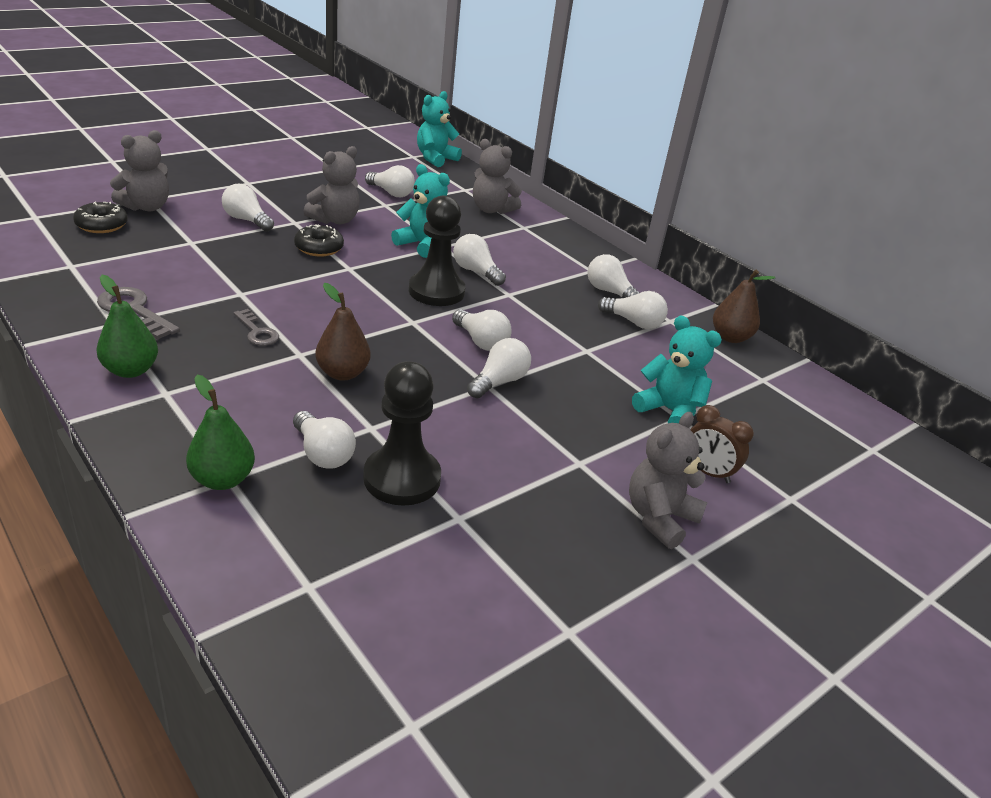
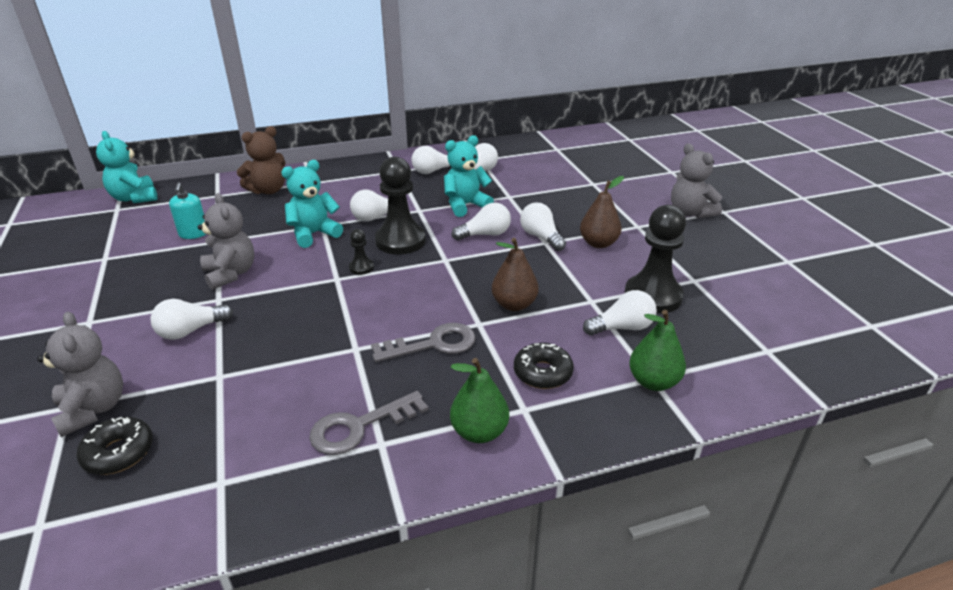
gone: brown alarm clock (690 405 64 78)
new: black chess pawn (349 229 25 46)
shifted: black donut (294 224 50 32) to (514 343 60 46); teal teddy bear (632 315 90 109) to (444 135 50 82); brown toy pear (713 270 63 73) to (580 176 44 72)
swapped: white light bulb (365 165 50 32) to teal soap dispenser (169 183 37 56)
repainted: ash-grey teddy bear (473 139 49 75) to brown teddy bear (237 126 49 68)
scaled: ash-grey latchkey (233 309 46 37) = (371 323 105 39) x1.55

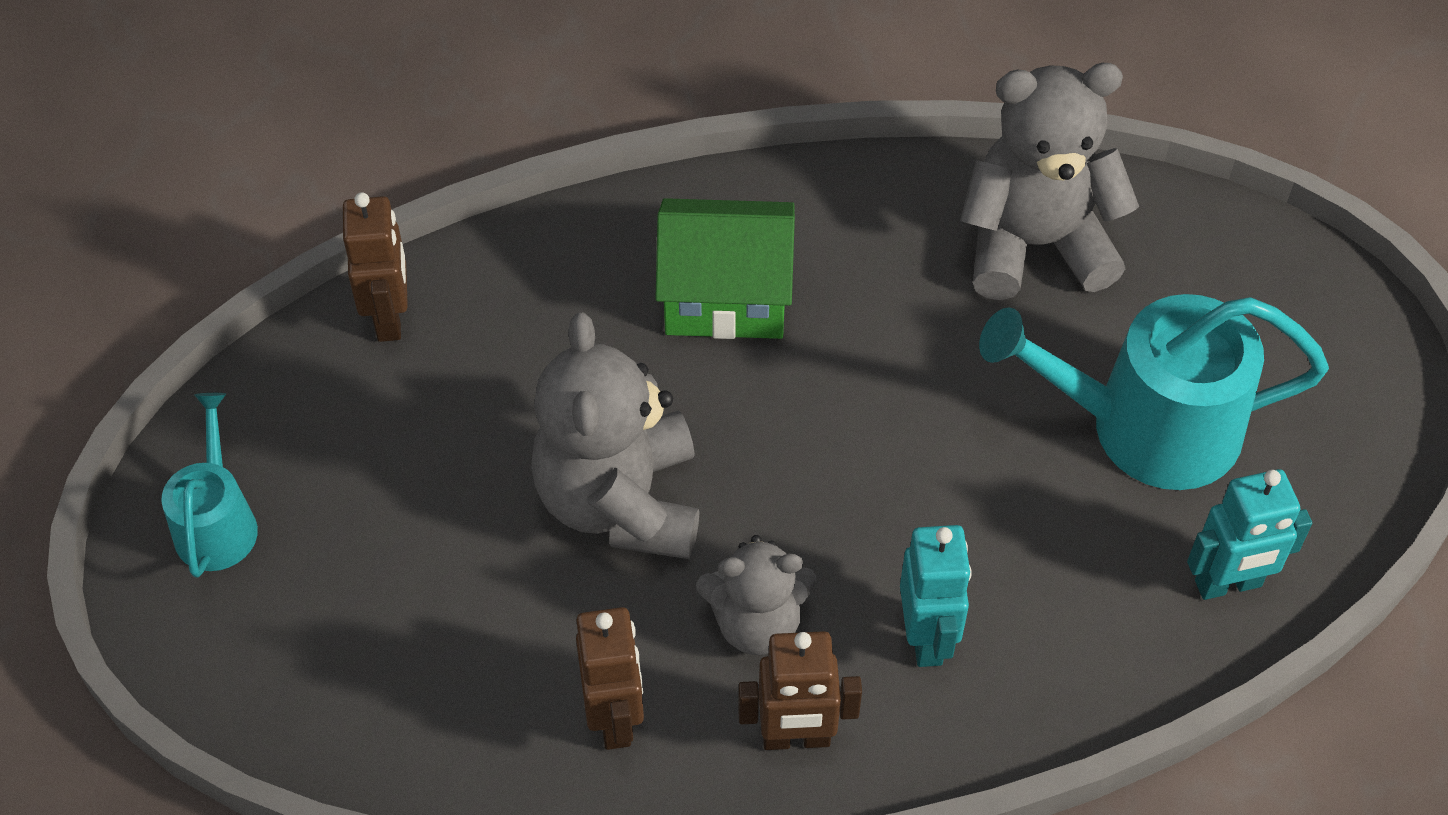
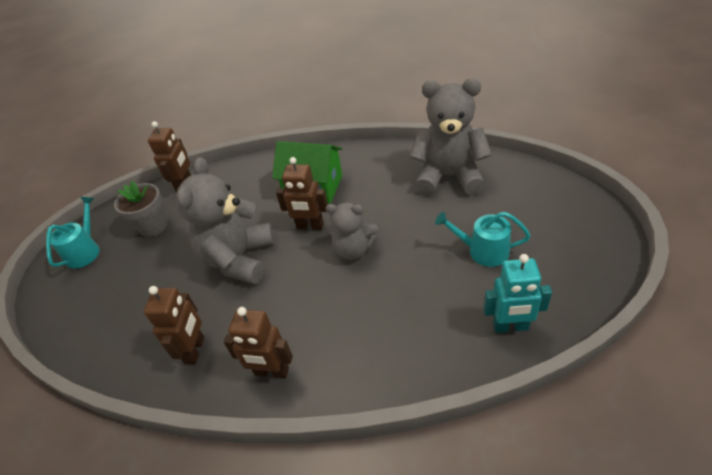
gone: teal toy robot (900 525 72 142)
new: ash-grey flower pot (114 181 54 56); brown toy robot (276 157 52 73)
shifted: ash-grey teddy bear (696 535 121 120) to (325 202 53 58)
scaled: teal watering pot (979 294 350 196) = (435 212 96 55) x0.55

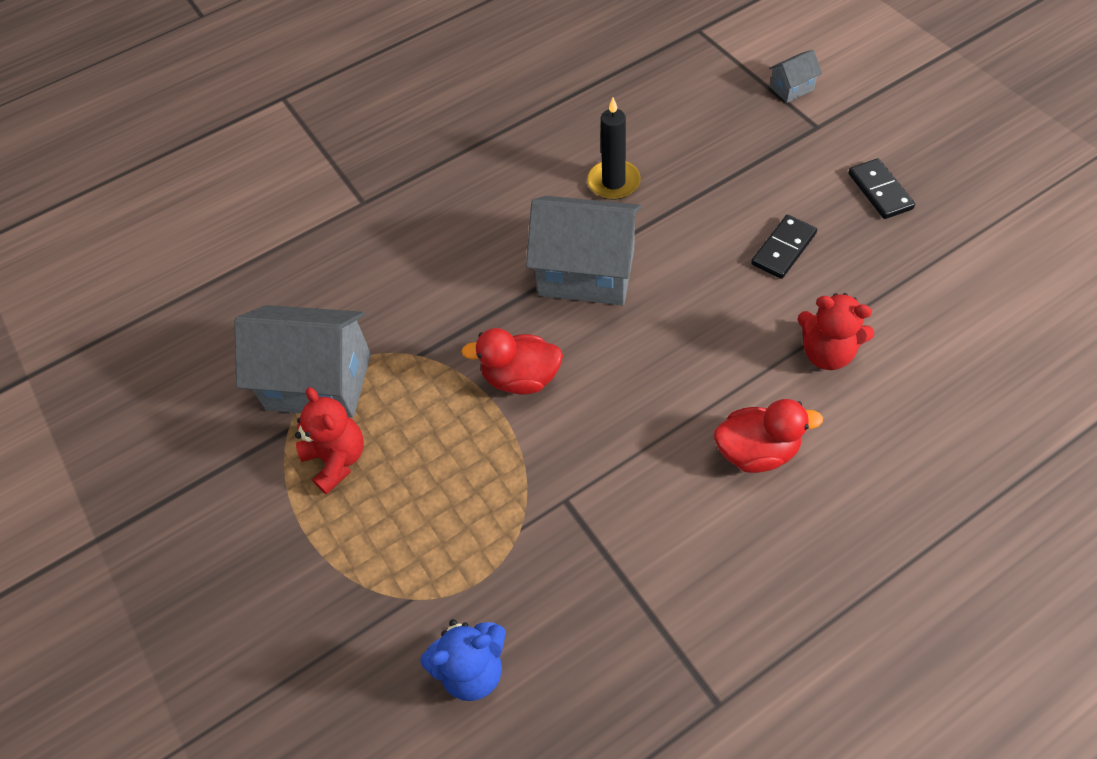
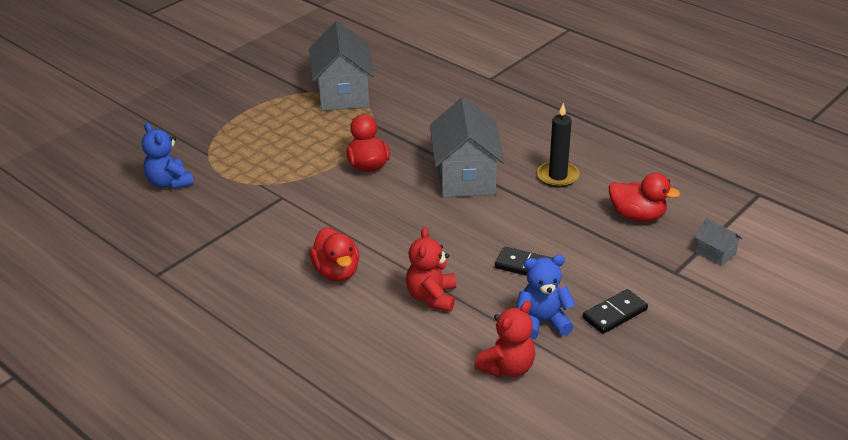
new: cobalt teddy bear (517 255 59 85); crimson toy duck (609 173 71 48)
shifted: crimson teddy bear (295 387 69 107) to (474 301 61 76)

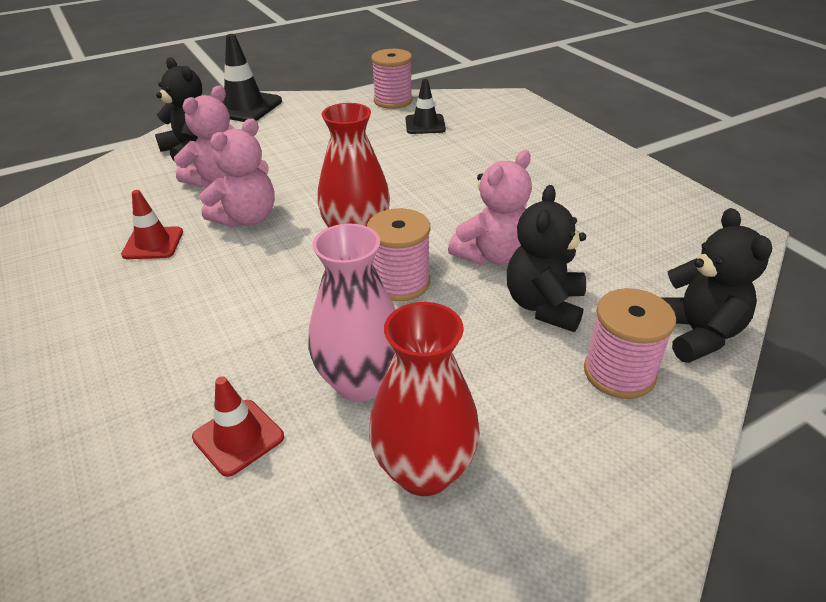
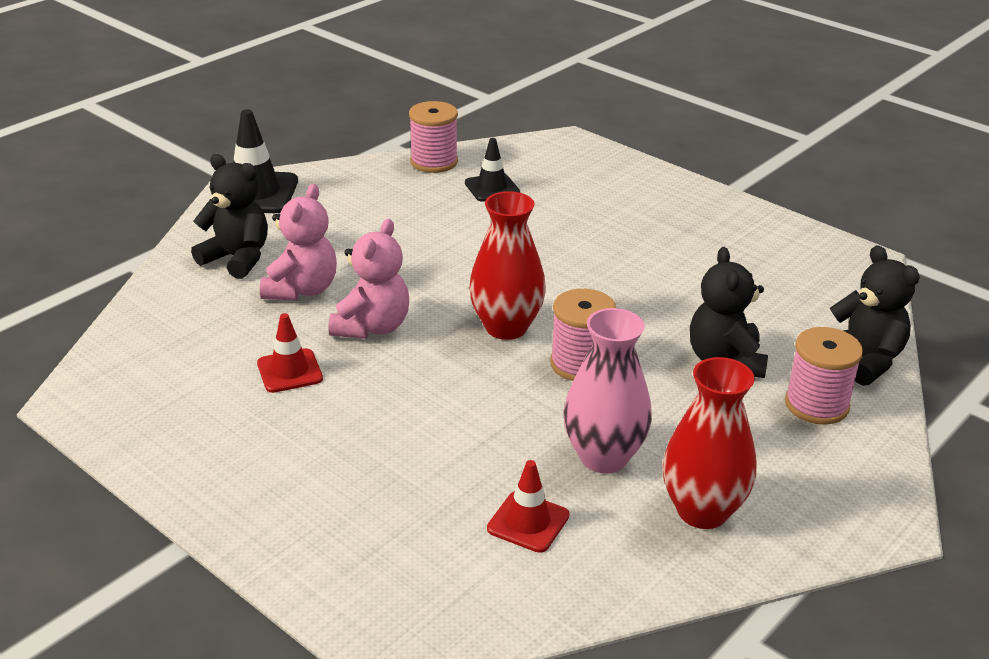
gone: rosy teddy bear (448 150 84 115)

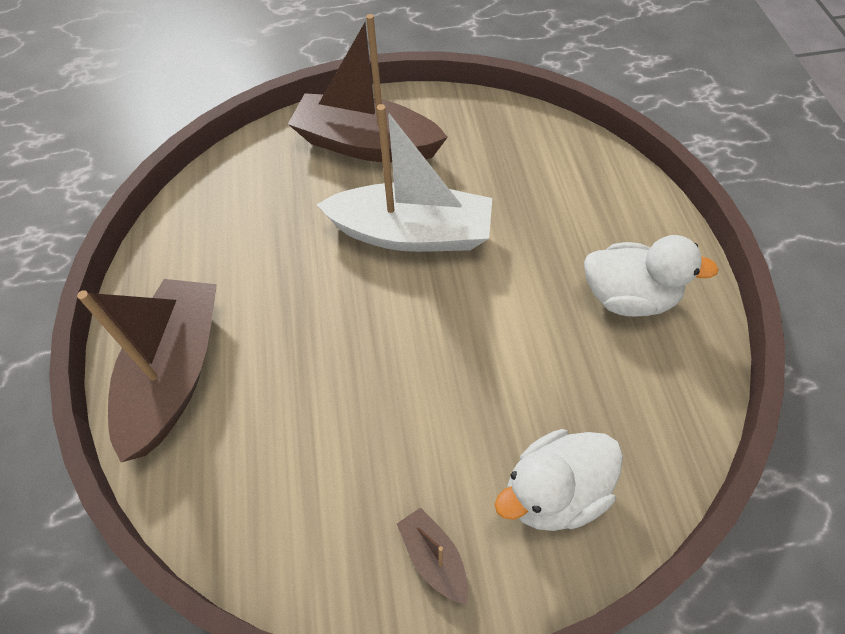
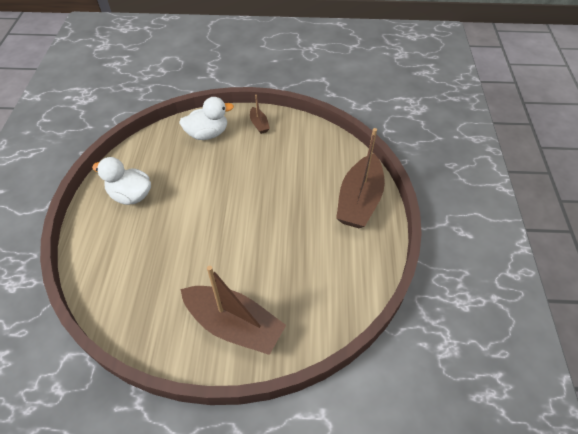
gone: white sailboat (316 104 176 148)

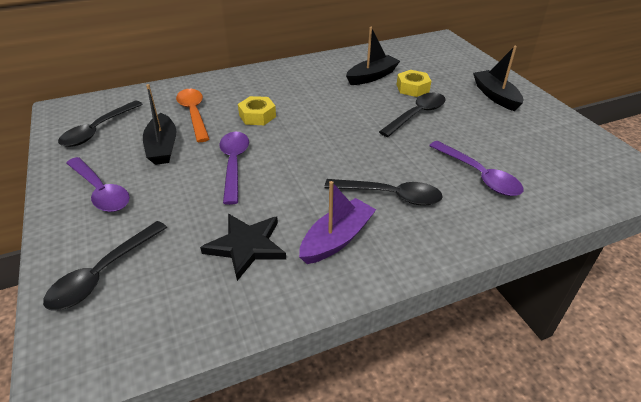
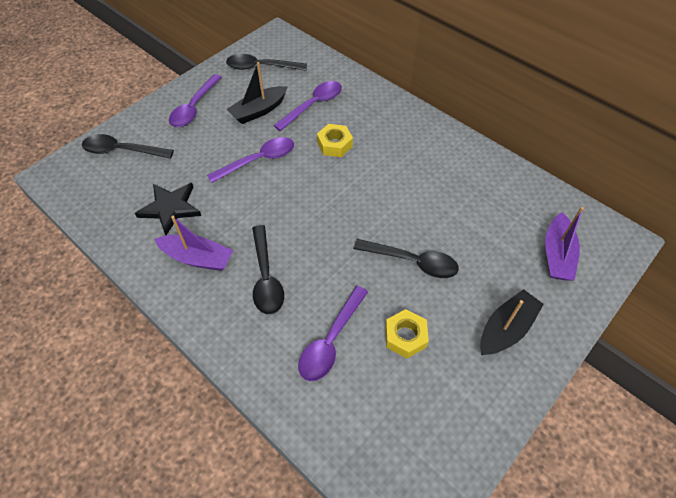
gone: black sailboat (346 27 54 58)
new: violet sailboat (545 207 39 74)
shifted: golden hexagon nut (397 70 34 27) to (385 309 44 49)
repainted: orange tablespoon (176 89 33 53) to violet tablespoon (273 81 69 50)

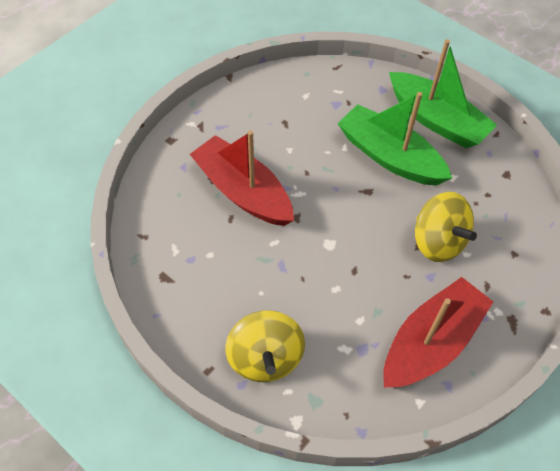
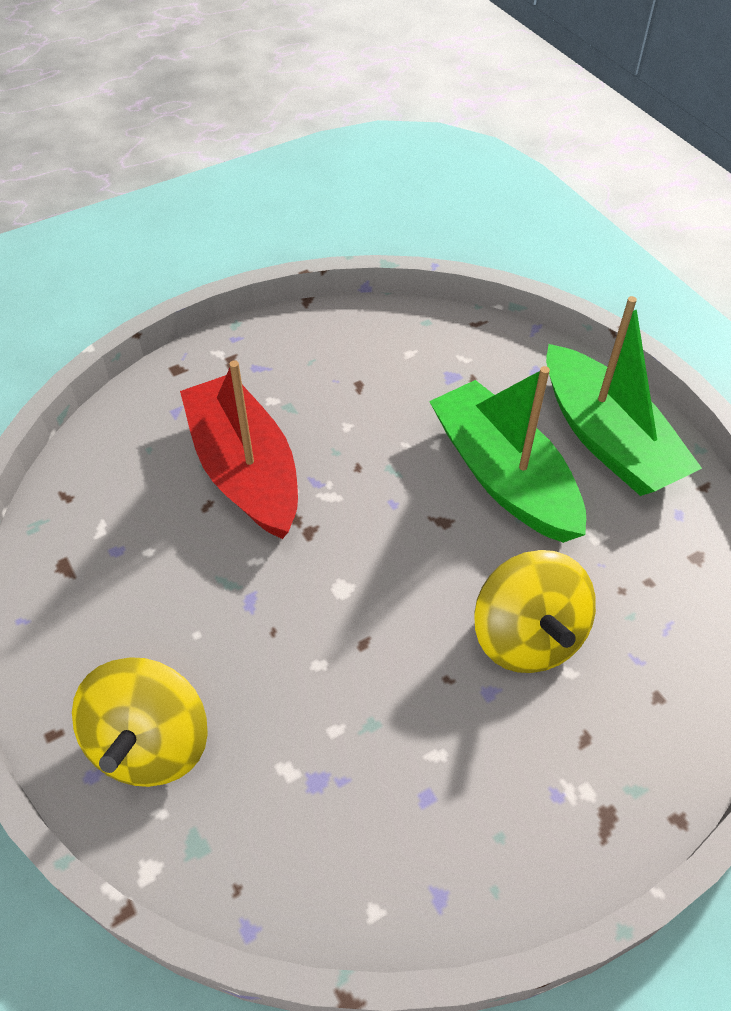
gone: crimson sailboat (383 277 110 111)

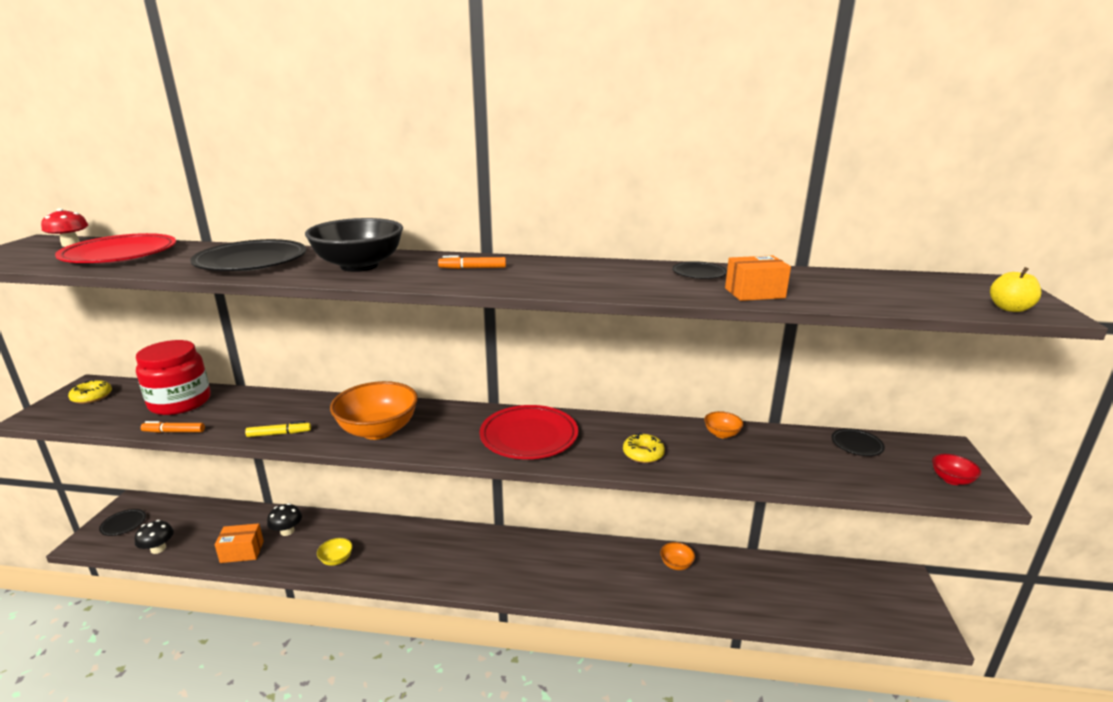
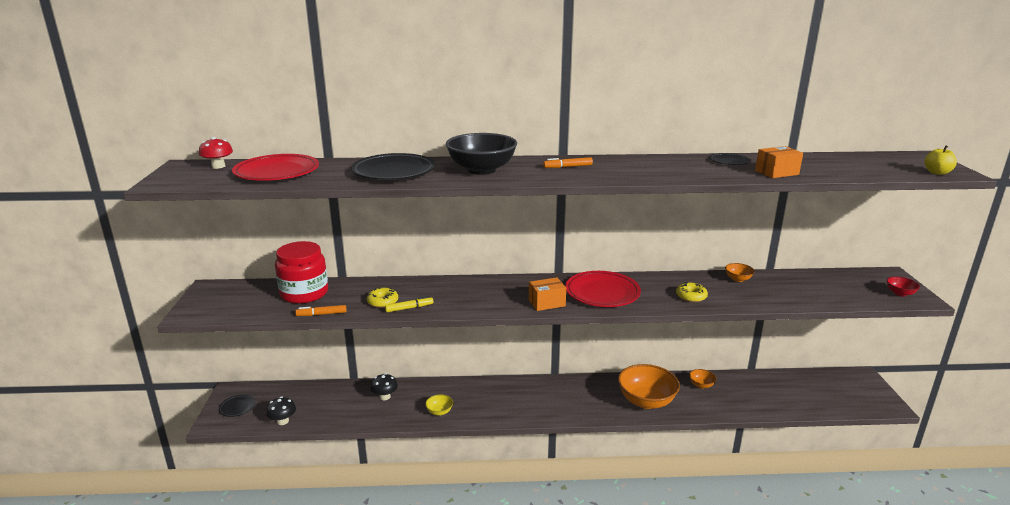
gone: black dinner plate (831 428 54 28)
shifted: golden donut (68 380 44 24) to (367 287 31 21); orange package (215 523 49 40) to (529 277 37 34); orange serving bowl (330 381 88 59) to (618 364 62 45)

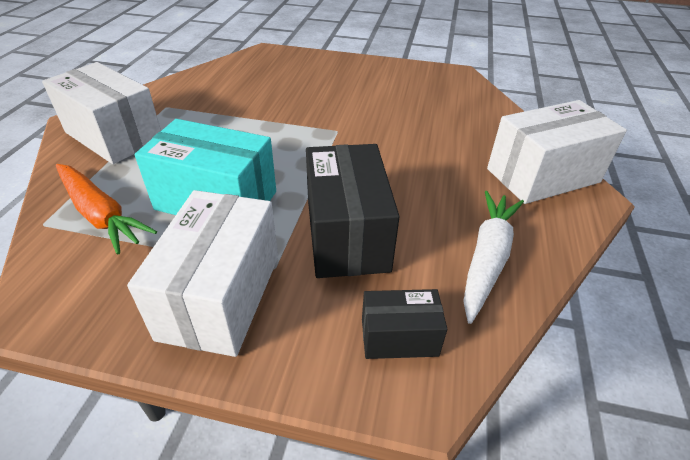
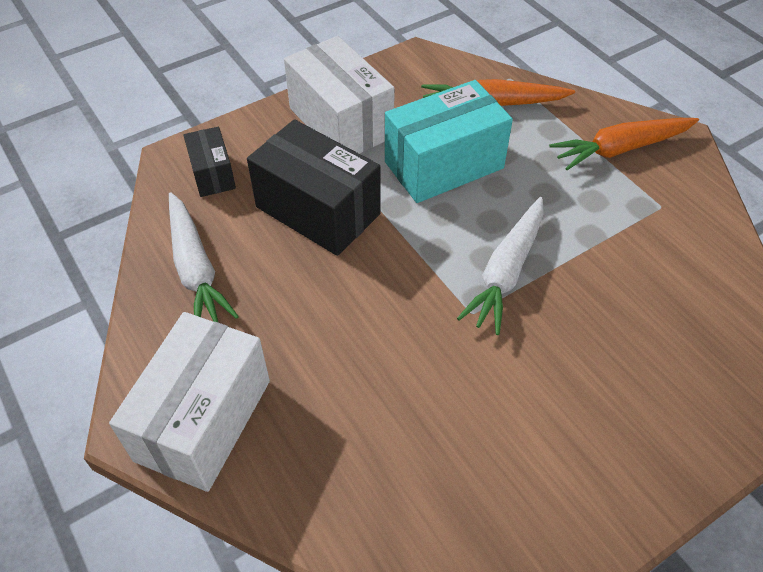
new: white root vegetable (457 197 87 138)
swapped: white package (42 62 119 102) to orange root vegetable (549 118 150 52)
rotated: black package (362 289 85 70) = (183 127 53 70) 60 degrees counterclockwise

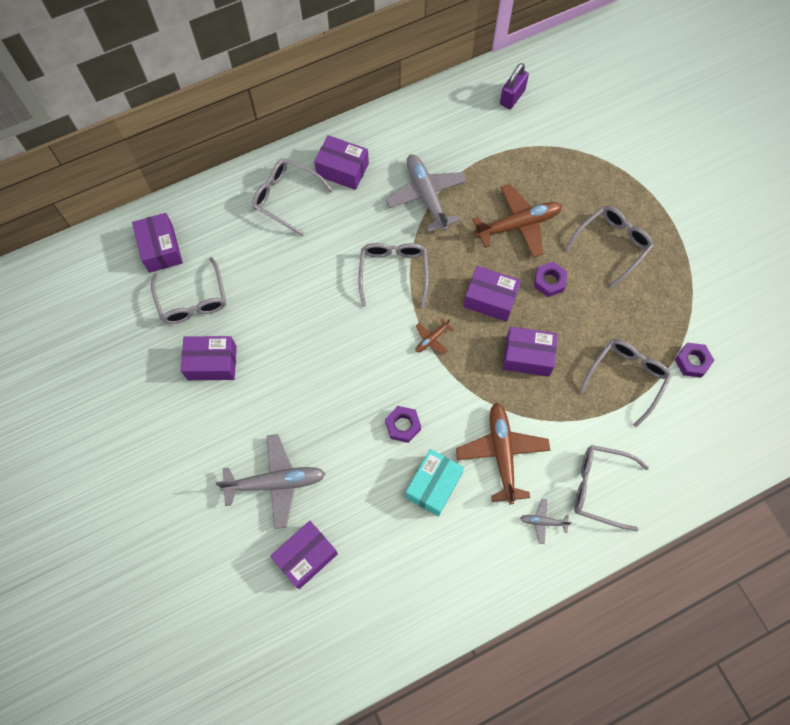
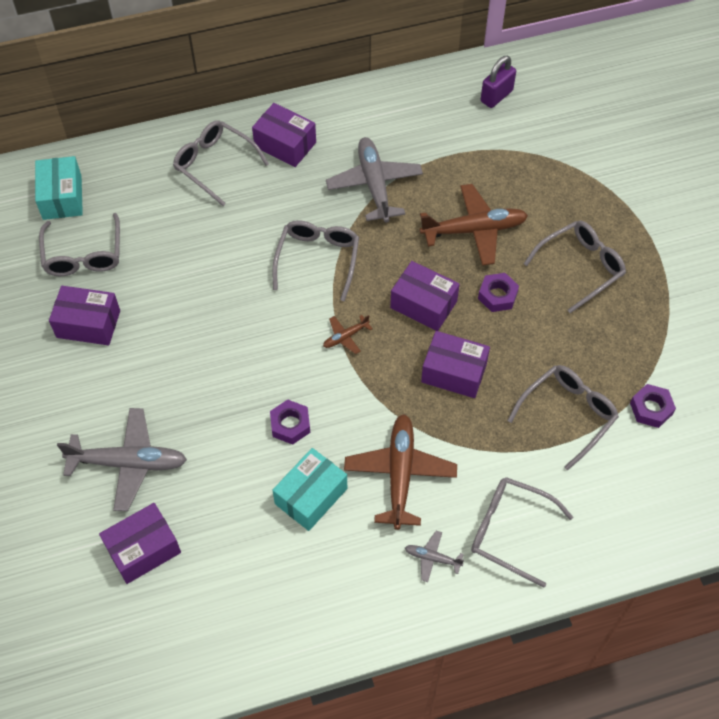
repainted: violet package (132 213 51 60) to teal package (35 156 48 64)

